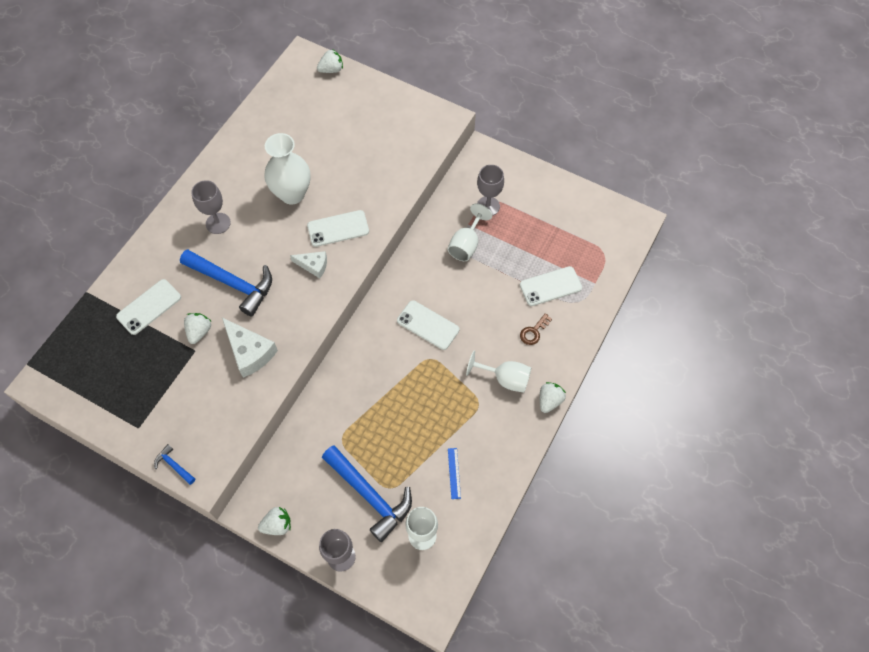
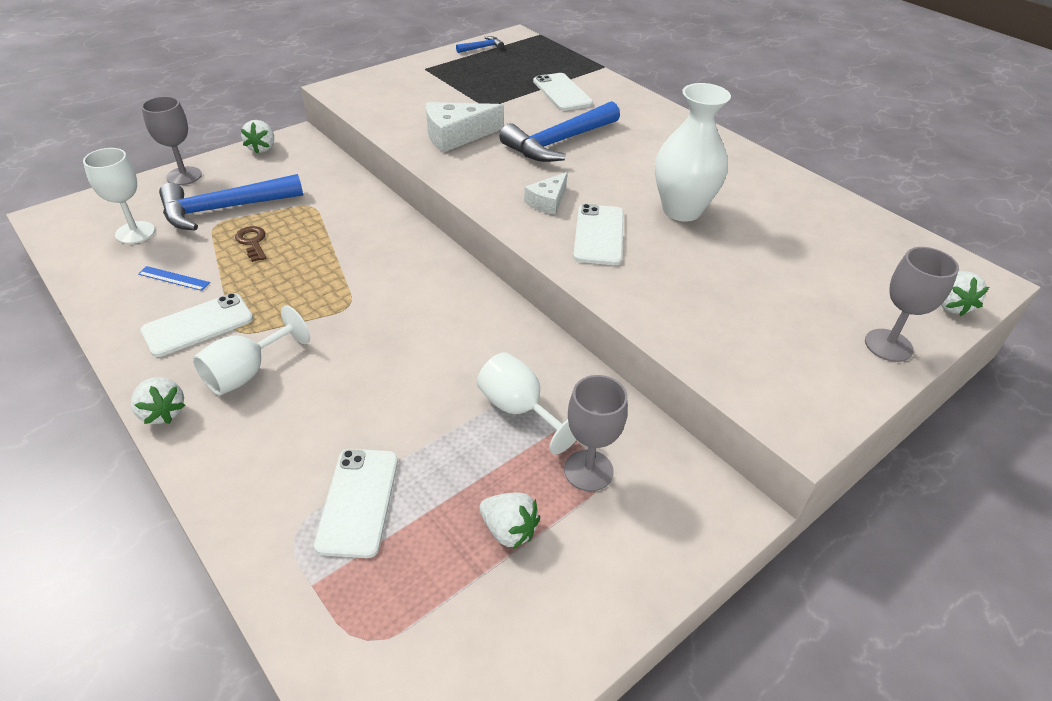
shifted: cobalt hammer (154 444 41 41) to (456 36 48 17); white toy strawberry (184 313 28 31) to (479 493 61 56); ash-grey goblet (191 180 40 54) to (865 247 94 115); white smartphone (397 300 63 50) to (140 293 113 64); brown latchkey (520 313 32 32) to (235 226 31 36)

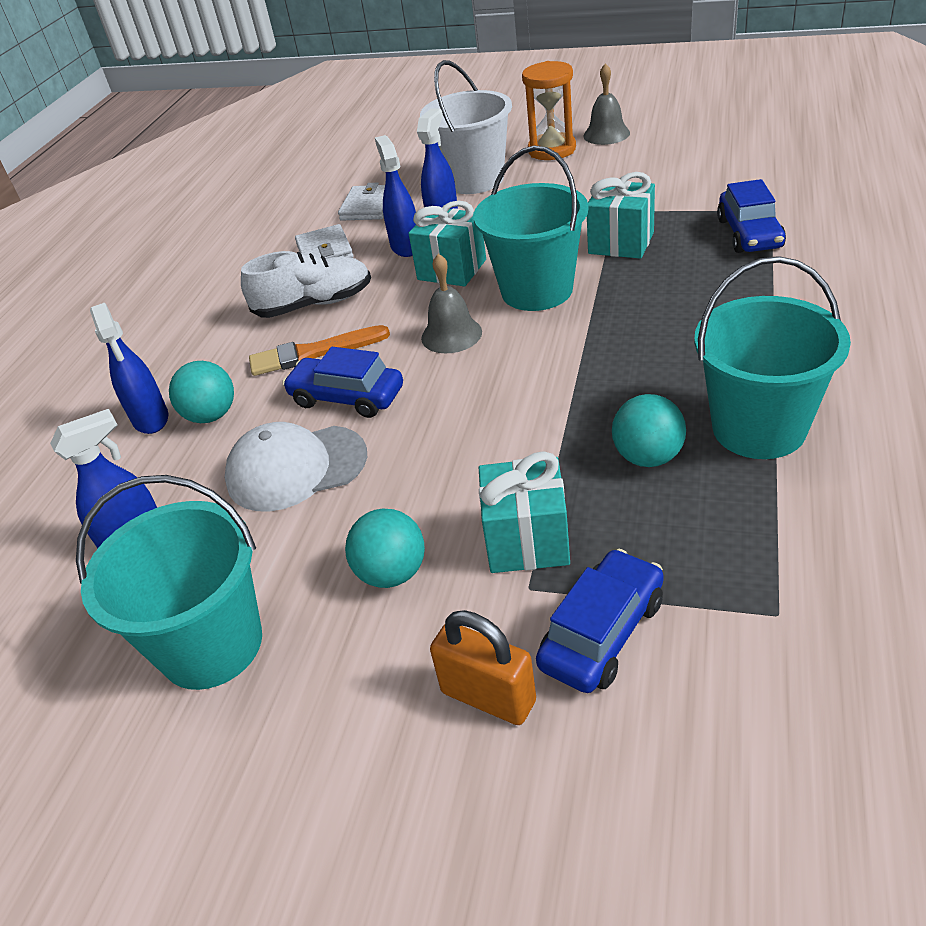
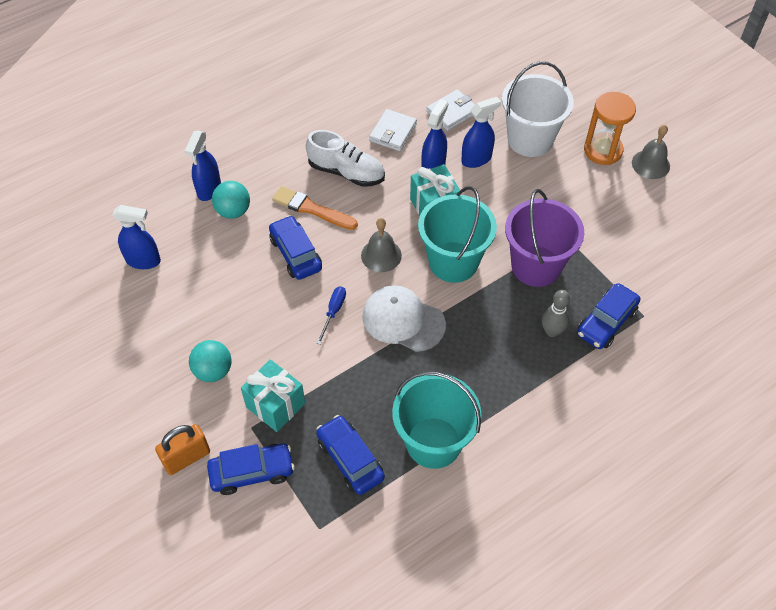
gone: teal bucket (76 475 186 215); teal play ball (612 394 74 73)
new: cobalt hand screwdriver (316 286 30 59); cobalt automobile (316 415 69 80); ash-grey tenpin (542 290 28 47)
shifted: white baseball cap (225 422 142 89) to (362 285 84 67)
swapped: teal gift (587 172 68 87) to violet bucket (505 189 79 98)
rotated: orange small lock (430 610 106 115) = (155 424 55 51) 75 degrees clockwise

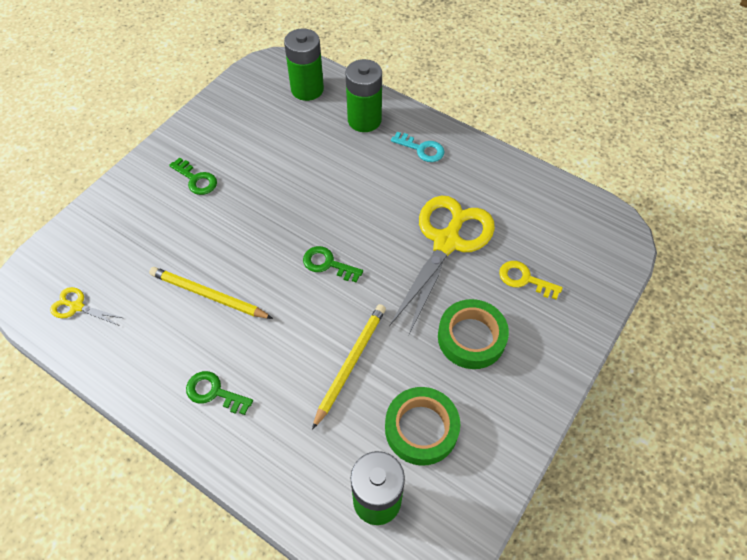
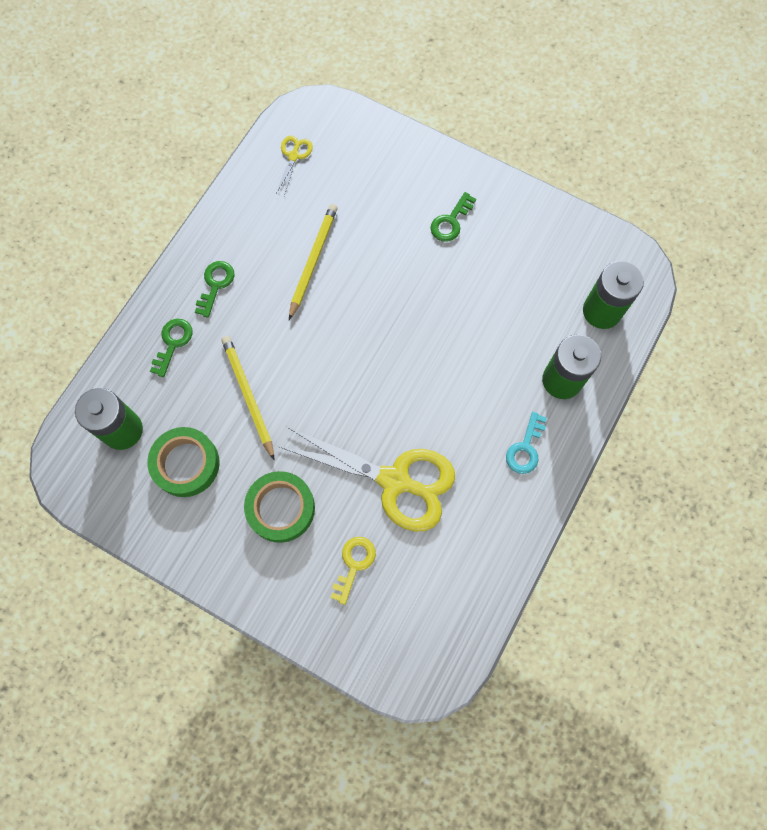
shifted: leaf-green latchkey (303 246 60 37) to (150 319 43 58)
rotated: golden pencil (312 304 74 126) = (221 336 53 124) 135 degrees counterclockwise

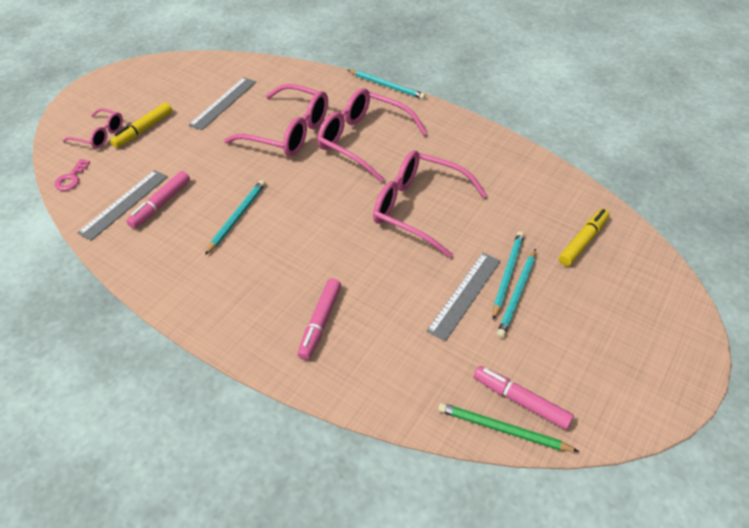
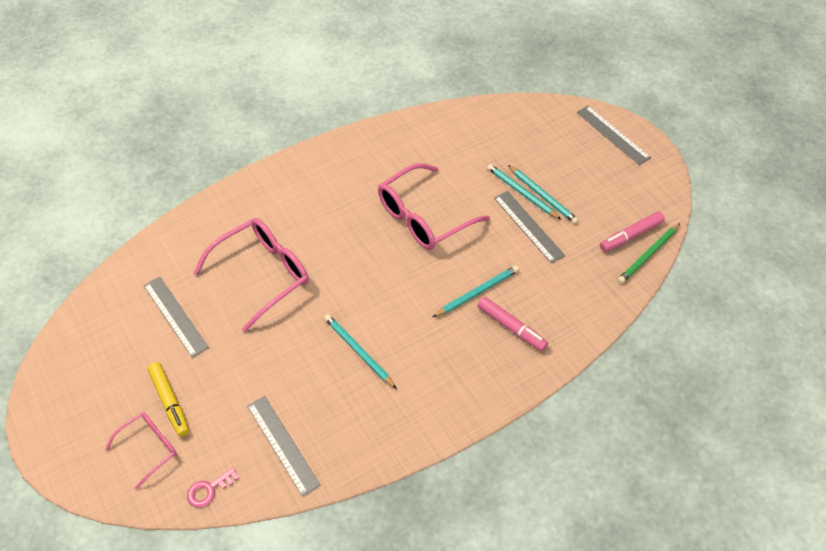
gone: rosy felt pen (126 171 64 58); rosy spectacles (317 88 110 94); golden felt pen (559 208 50 58)
new: ash-grey ruler (577 106 74 59)
shifted: teal pencil (348 70 78 29) to (433 265 86 52)
rotated: rosy latchkey (54 159 36 32) = (187 467 52 41) 105 degrees clockwise

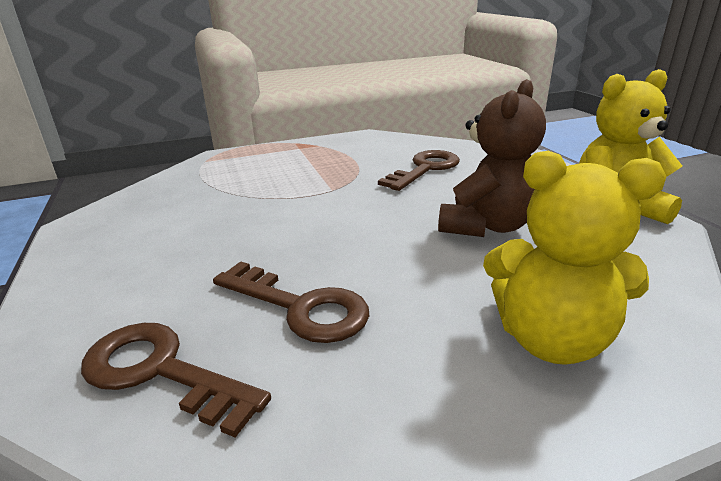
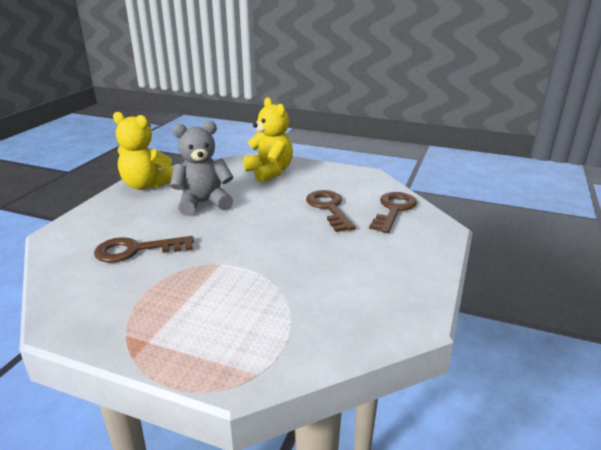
repainted: brown teddy bear (438 79 108 158) to ash-grey teddy bear (170 121 63 95)
rotated: brown latchkey (81 323 190 115) = (369 192 48 41) 135 degrees counterclockwise

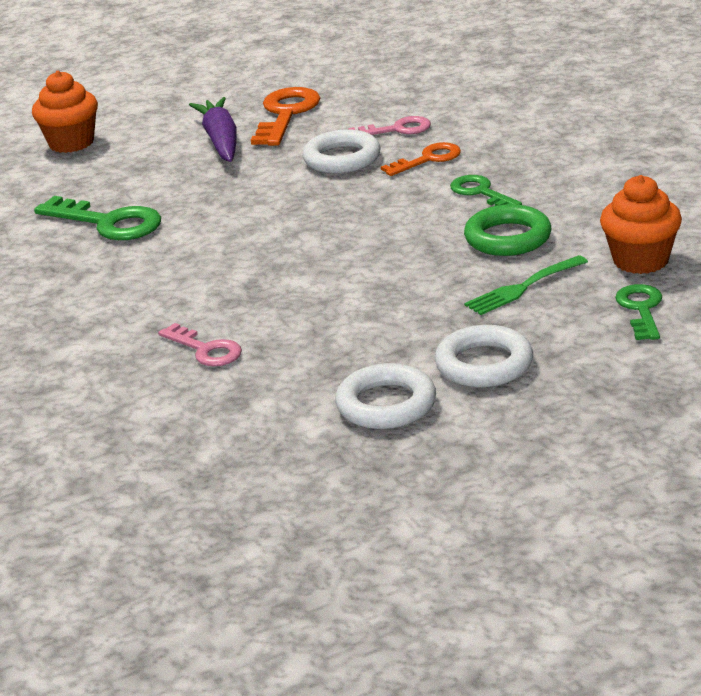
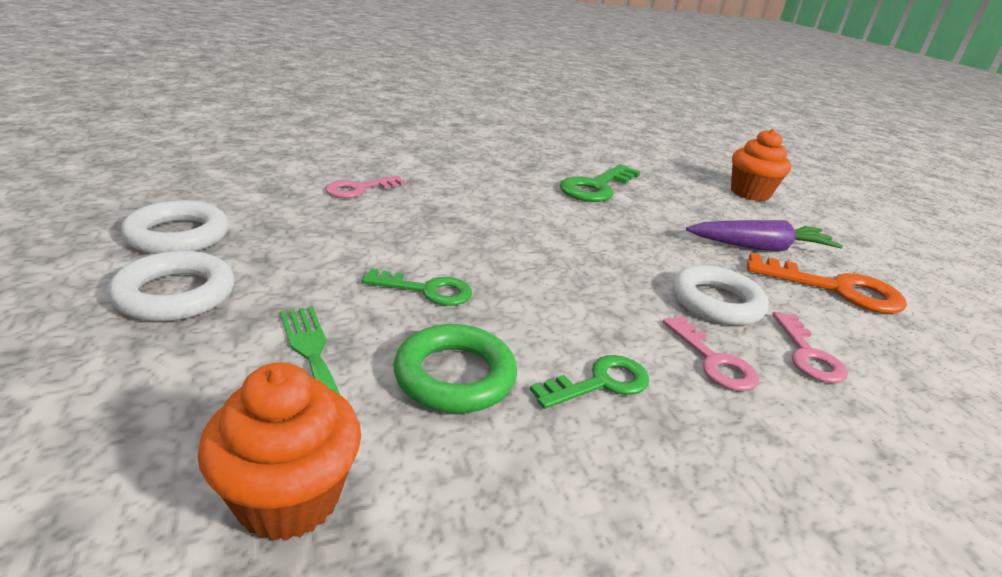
shifted: leaf-green latchkey (615 284 47 56) to (362 268 110 38)
repainted: orange latchkey (381 142 80 34) to rosy latchkey (663 316 96 75)

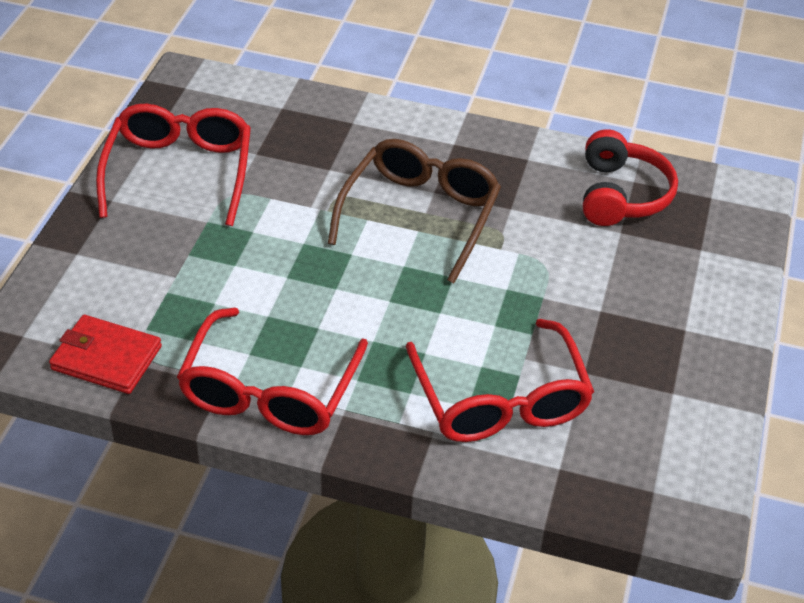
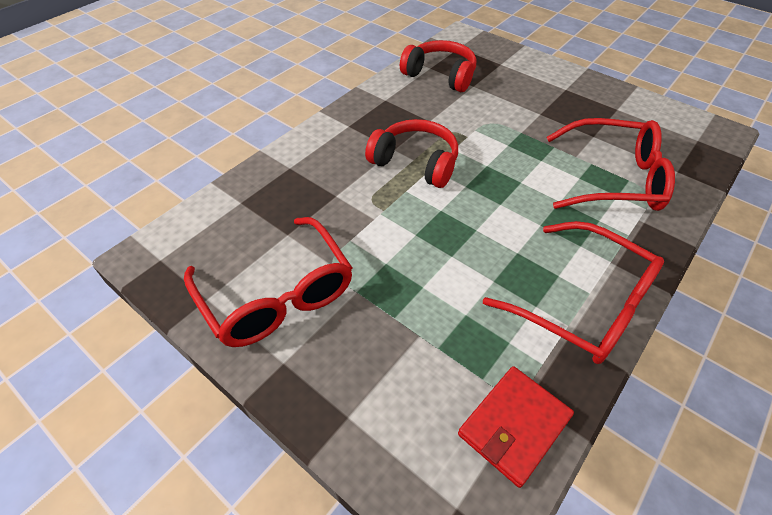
swapped: brown spectacles (328 139 173 145) to crimson headphones (365 119 93 69)
rotated: crimson spectacles (96 104 155 122) = (184 217 168 130) 150 degrees counterclockwise

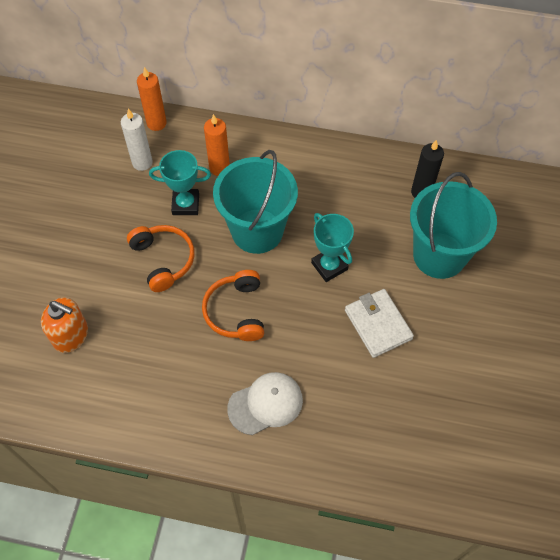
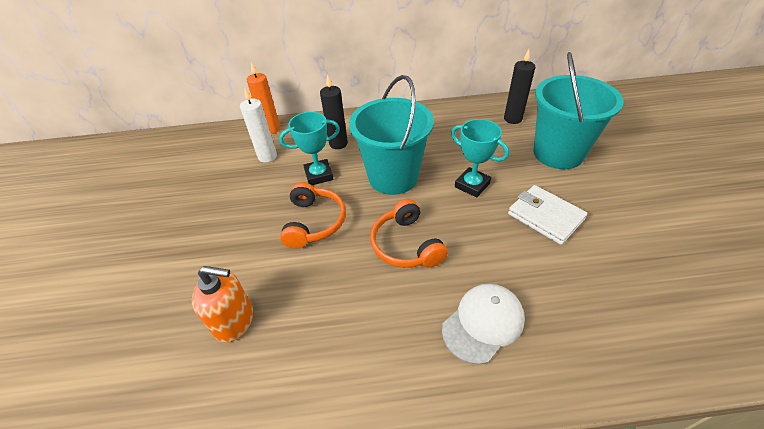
repainted: orange candle (204 114 26 62) to black candle (320 74 28 75)
rotated: orange headphones (127 225 68 67) = (280 182 66 67) 45 degrees clockwise

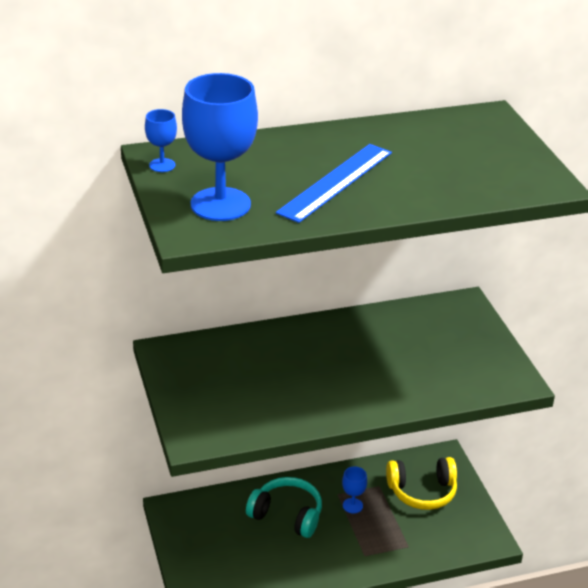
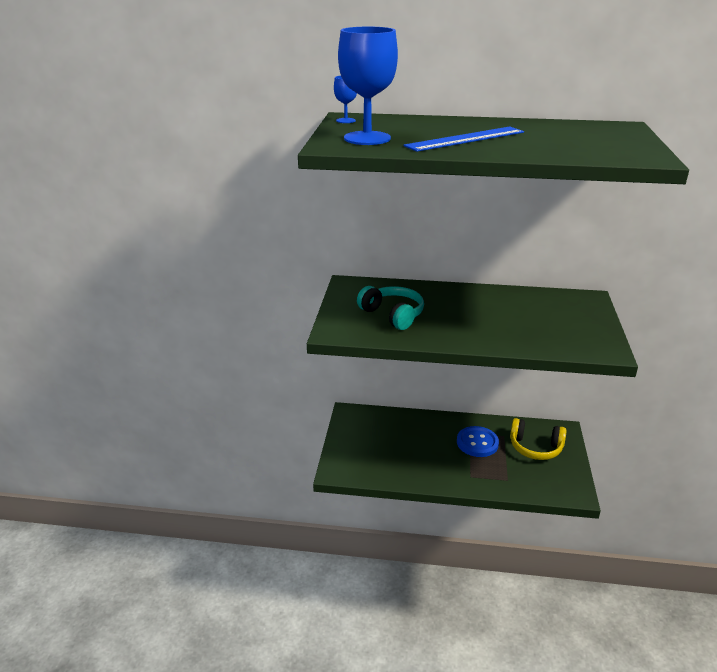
shifted: teal headphones (246 477 76 61) to (357 286 67 44)
swapped: cobalt goblet (342 466 25 47) to cobalt sewing button (457 426 42 31)

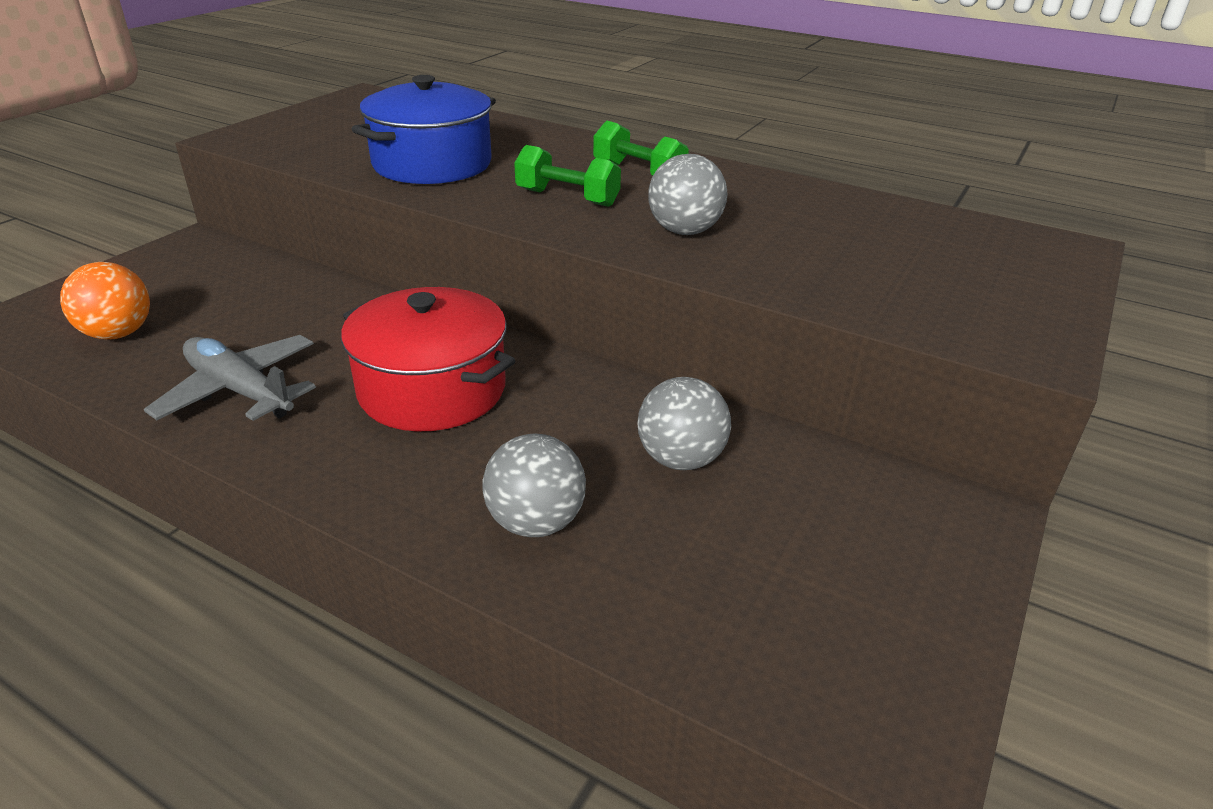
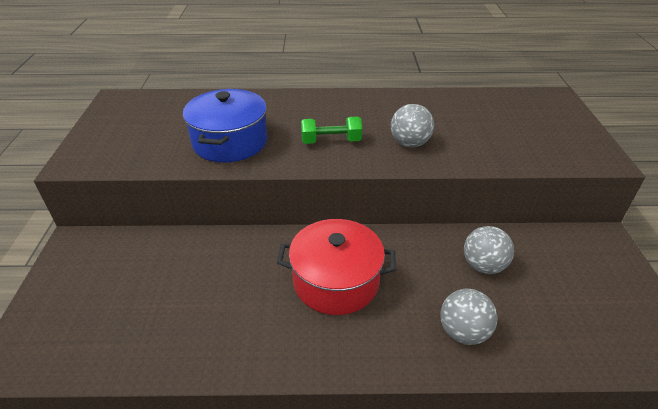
gone: orange play ball (60 262 90 77); ash-grey toy plane (144 335 172 86); leaf-green free weight (593 121 96 54)

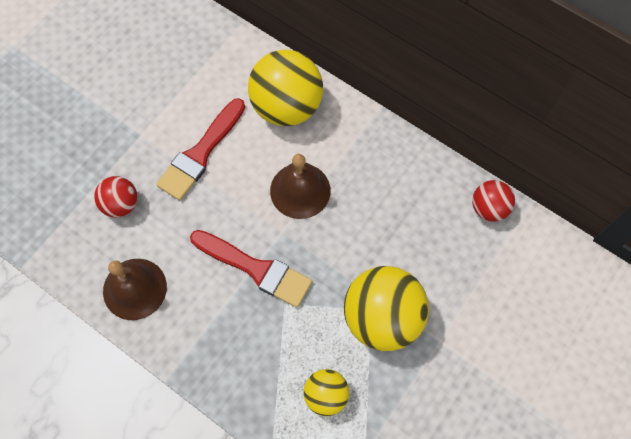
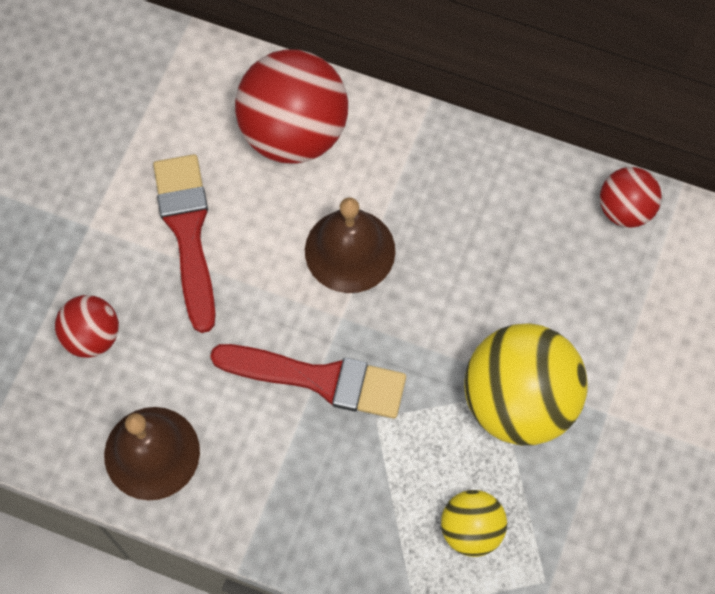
repainted: golden play ball (248 50 75 76) to crimson play ball (235 49 113 115)
rotated: crimson paint brush (156 98 89 102) = (153 154 63 179) 150 degrees clockwise

